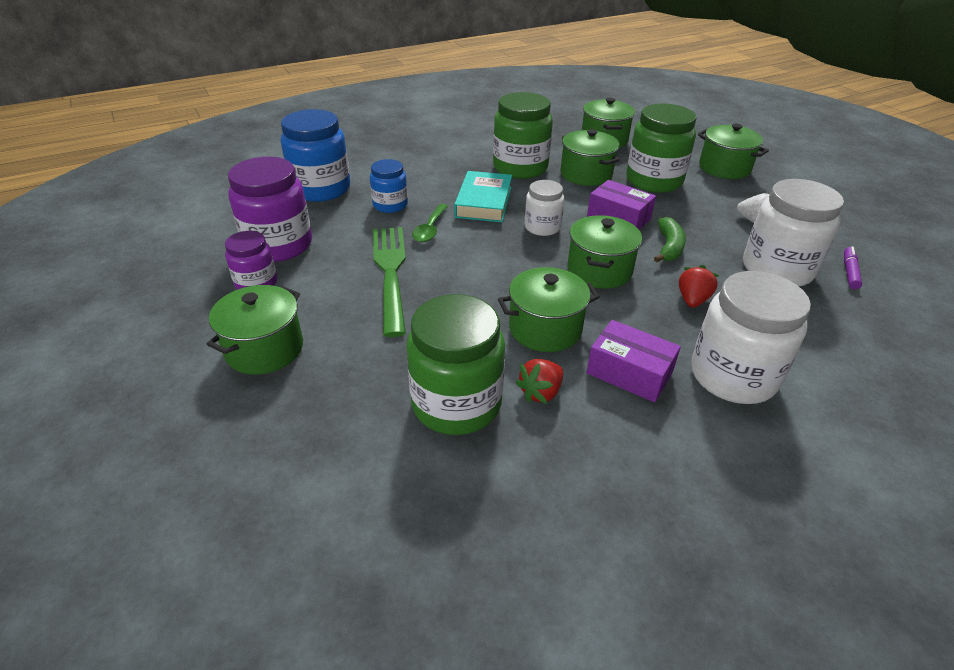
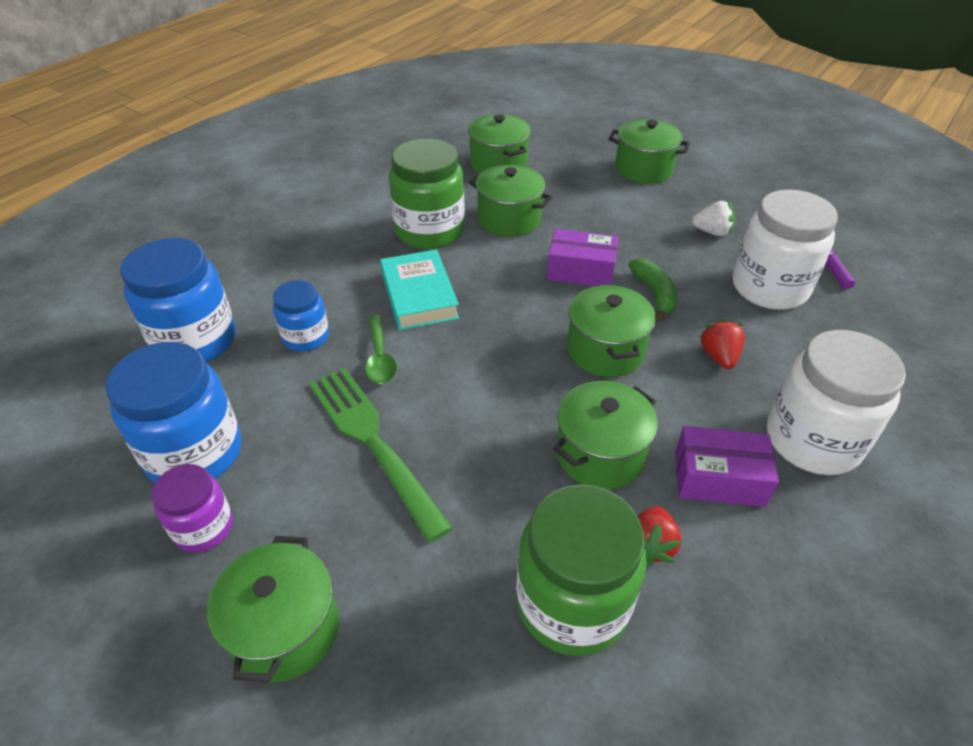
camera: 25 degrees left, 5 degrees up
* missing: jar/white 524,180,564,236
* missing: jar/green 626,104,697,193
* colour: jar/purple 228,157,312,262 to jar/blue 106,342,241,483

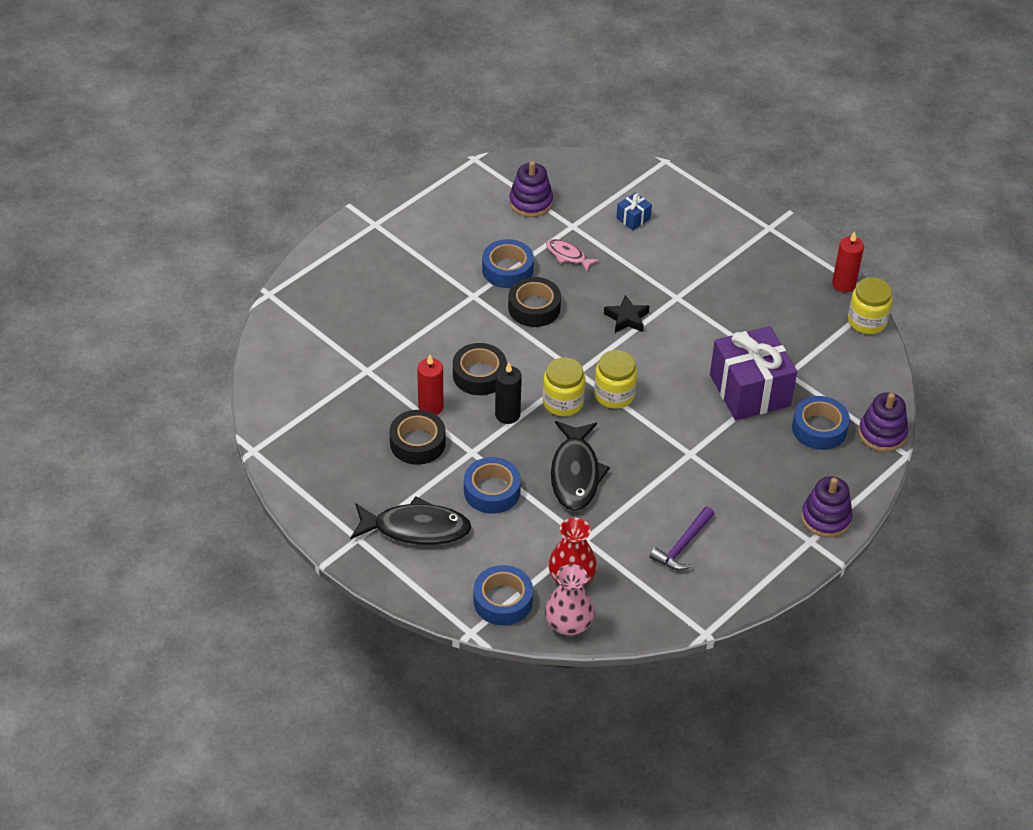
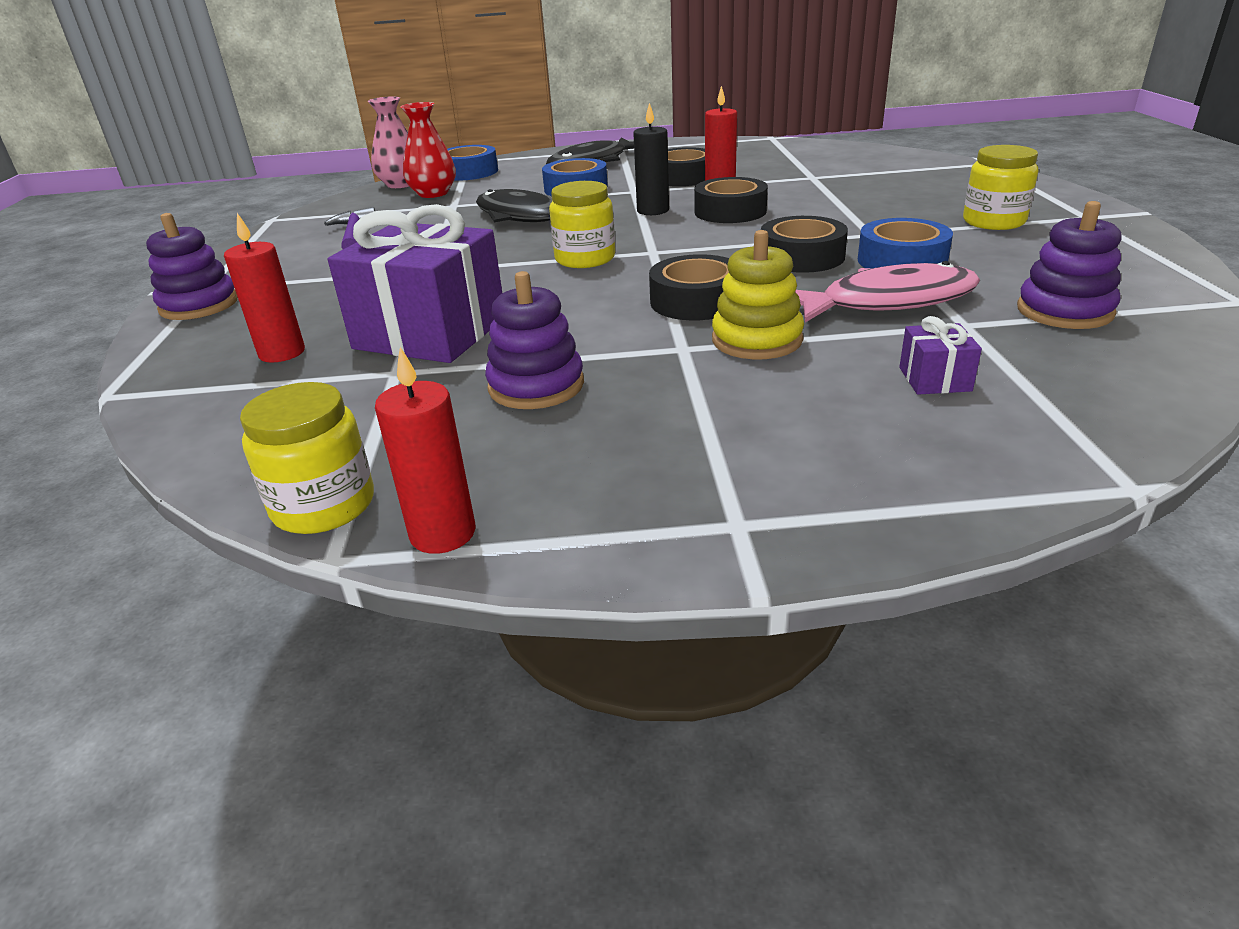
camera: 135 degrees right, 15 degrees down
* appeared: stacking toy/yellow 712,230,804,359
* relocated: jar/yellow 543,357,585,416 to 963,145,1038,230
* relocated: stacking toy/purple 858,393,908,452 to 485,271,584,409
* exchanged: star/black 604,295,649,333 to tape/black 649,254,729,320
* exchanged: tape/blue 792,396,850,450 to candle/red 224,213,305,363
* colour: gift/blue 616,192,652,230 to gift/purple 899,316,982,395
* size: fish/pink 546,239,599,271 = 795,261,980,322 x1.88

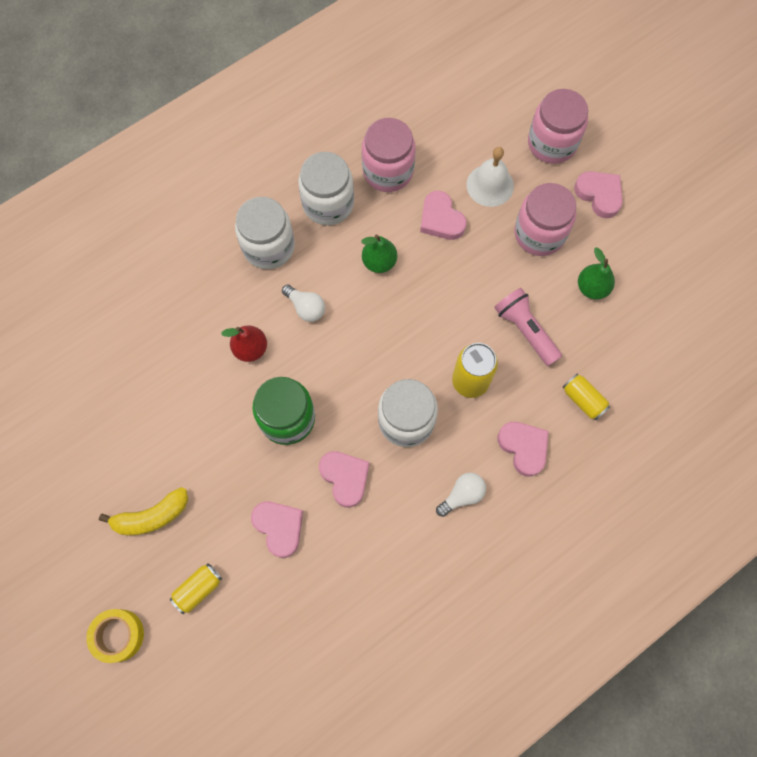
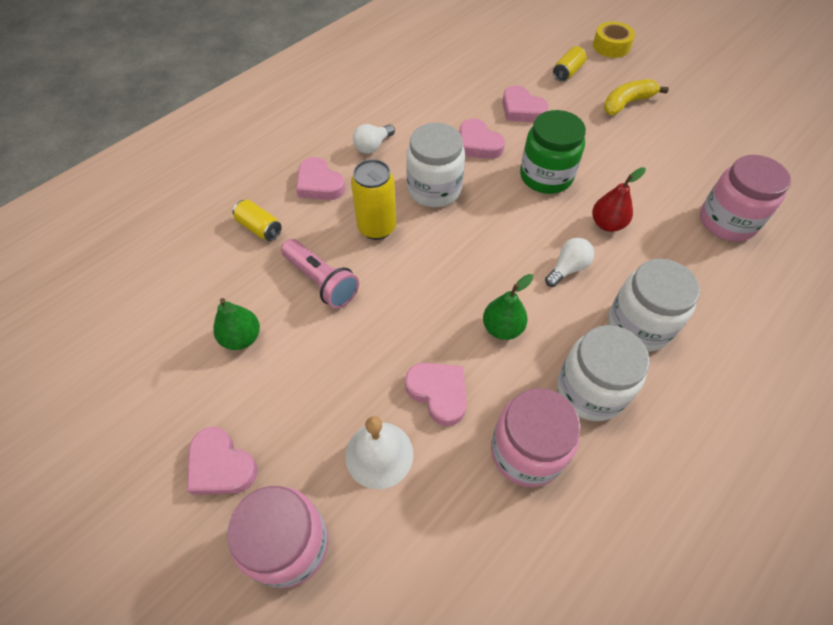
camera: 170 degrees right, 15 degrees down
* relocated: jar/pink 514,183,576,256 to 700,155,791,242
* spun: light bulb/white 282,285,325,322 = 545,238,594,287 105 degrees clockwise

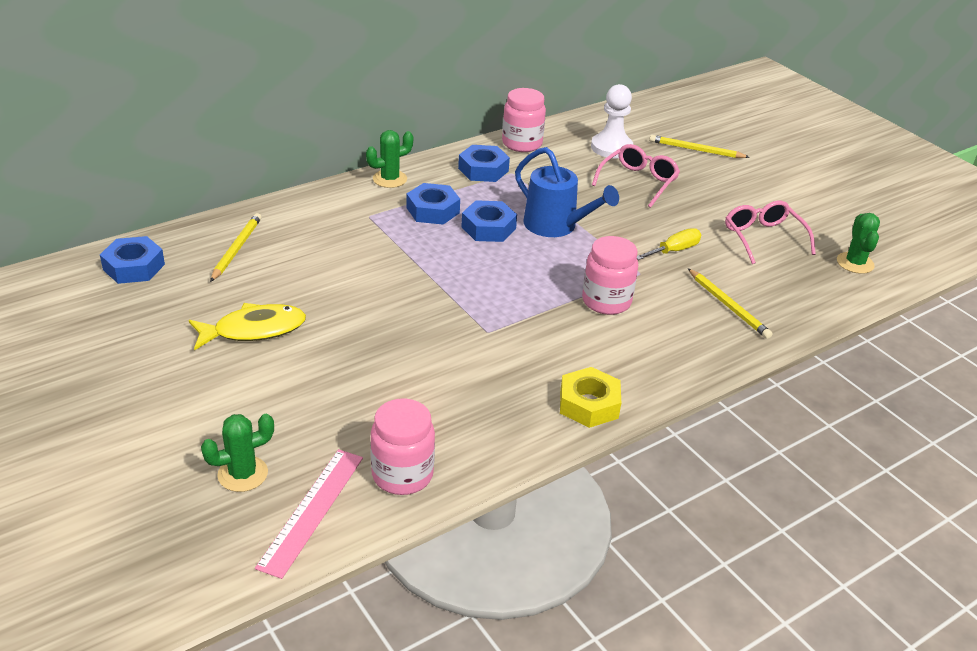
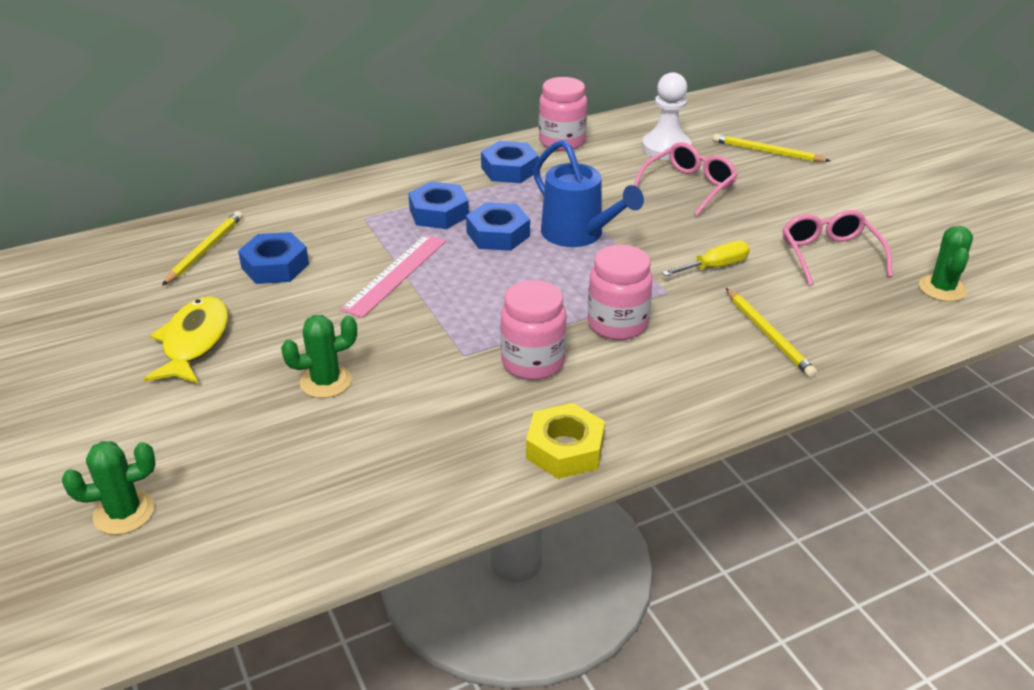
camera: 10 degrees right, 0 degrees up
* relocated: nut/blue 100,236,165,284 to 238,232,309,284
* relocated: ruler/pink 255,449,363,579 to 341,234,446,318
* relocated: cactus/green 366,130,413,188 to 281,315,357,398
* relocated: jar/pink 370,399,435,495 to 500,280,566,380
* spun: fish/yellow 189,303,306,351 = 144,297,228,384 75 degrees counterclockwise

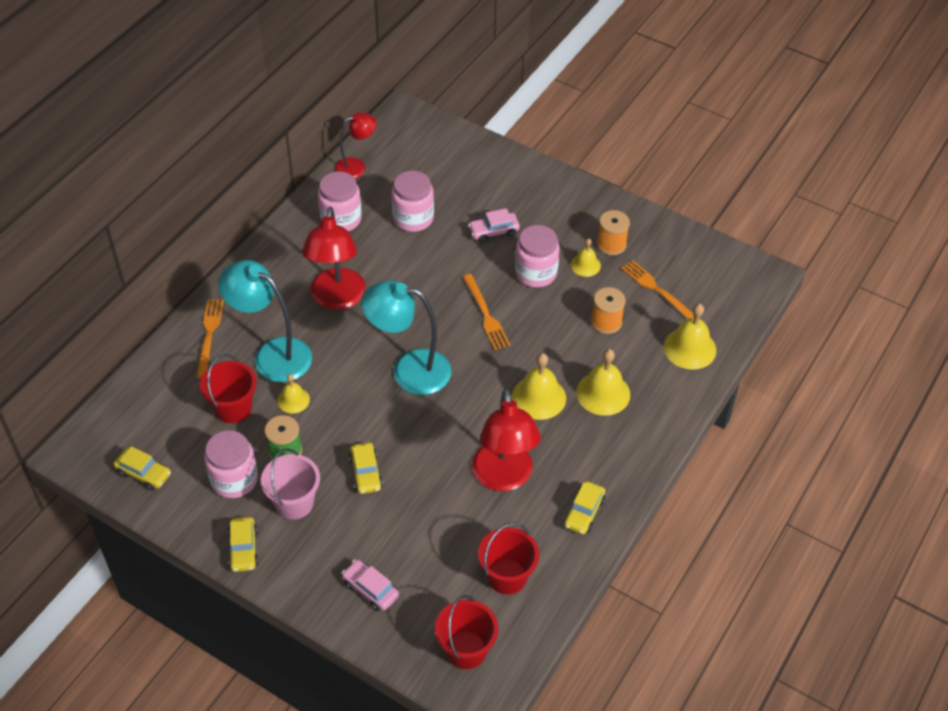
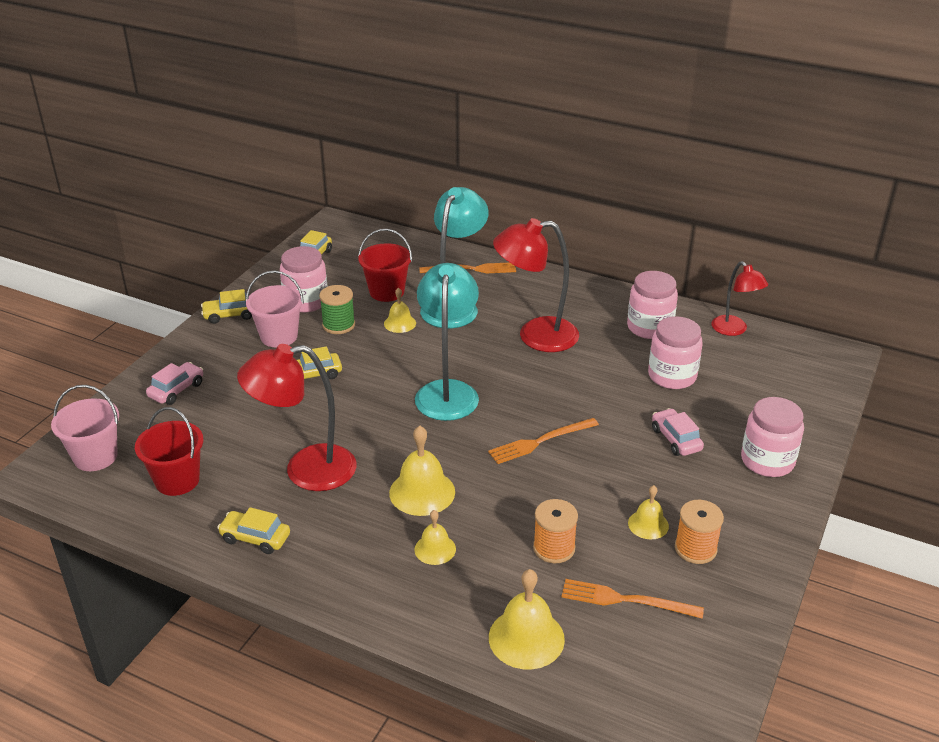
camera: 85 degrees right, 15 degrees down
* relocated: jar/pink 515,225,559,287 to 741,397,804,477
* colour: bucket/red 435,595,498,669 to bucket/pink 51,385,119,471
* spun: fork/orange 621,260,694,319 = 562,579,704,619 120 degrees counterclockwise
* size: bell/yellow 576,349,630,416 = 414,510,456,565 x0.60

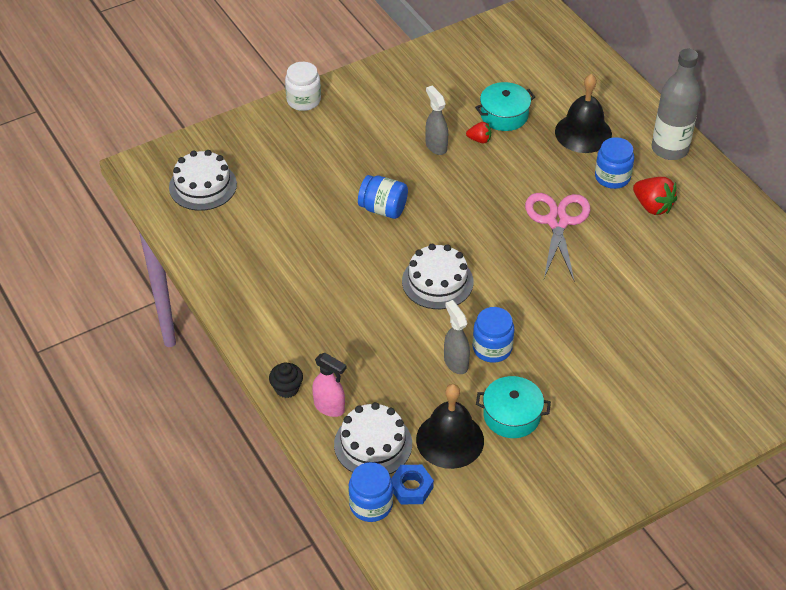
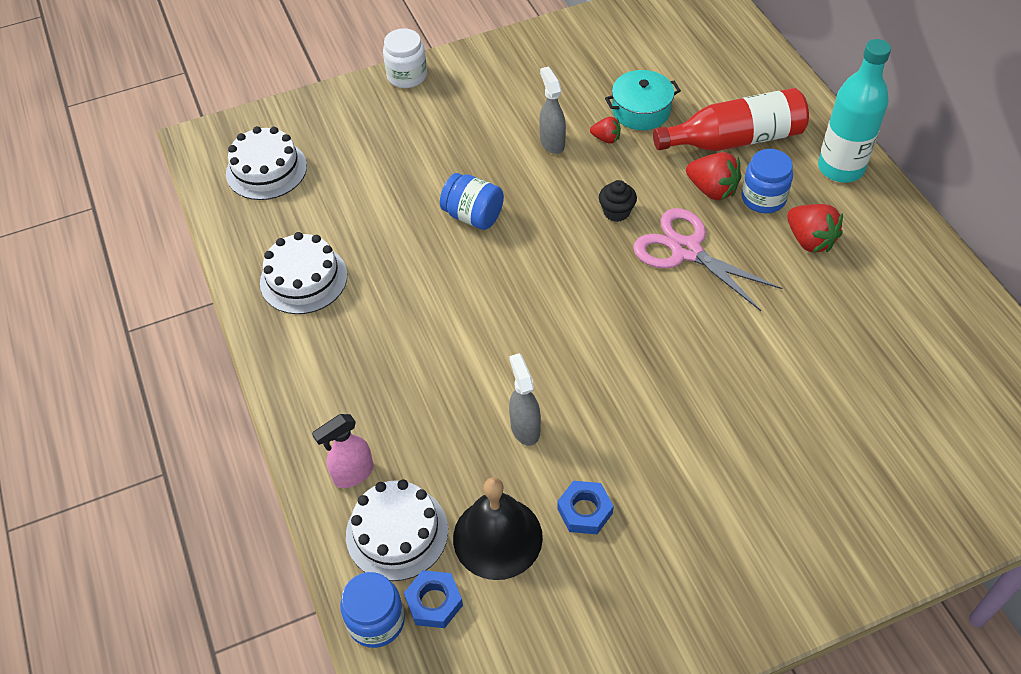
camera: 10 degrees right, 5 degrees up
* missing: jar/blue 473,307,514,363
* appeared: strawberry/red 686,152,742,200
* relocated: cupcake/black 269,362,303,398 to 599,180,637,222
* relocated: cake/white 402,244,474,309 to 260,232,347,314
* exchanged: pot/turquoise 476,376,551,438 to nut/blue 557,481,614,534
* exchanged: bell/black 555,74,612,153 to bottle/red 653,88,809,151
* colour: bottle/grey 652,49,701,160 to bottle/turquoise 818,39,891,183
* spun: spray bottle/pink 312,353,346,417 = 312,414,373,488 105 degrees clockwise
* spun: scissors/pink 525,193,590,280 = 633,208,782,311 60 degrees counterclockwise

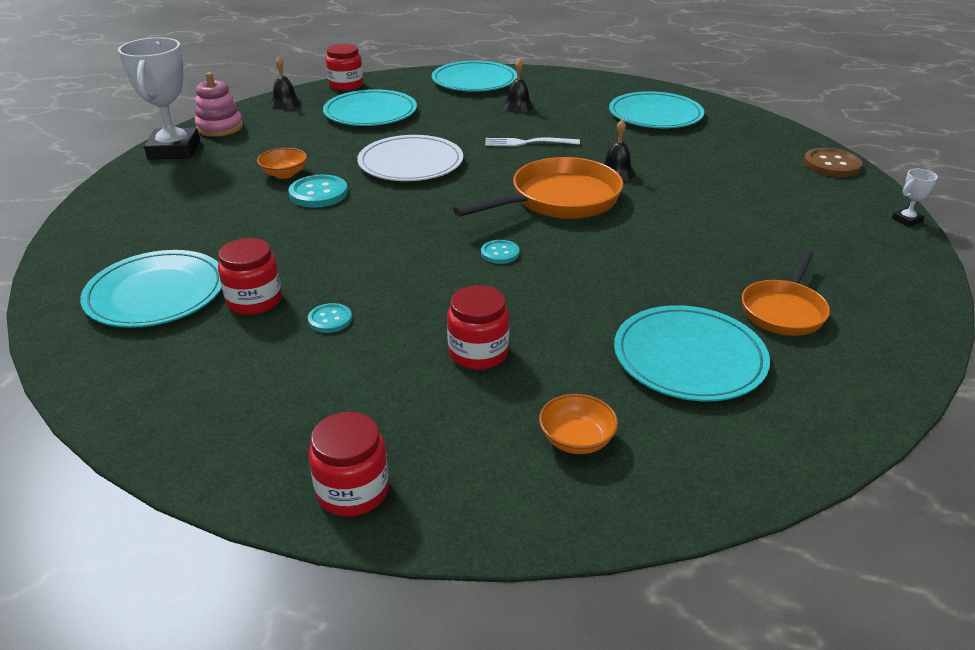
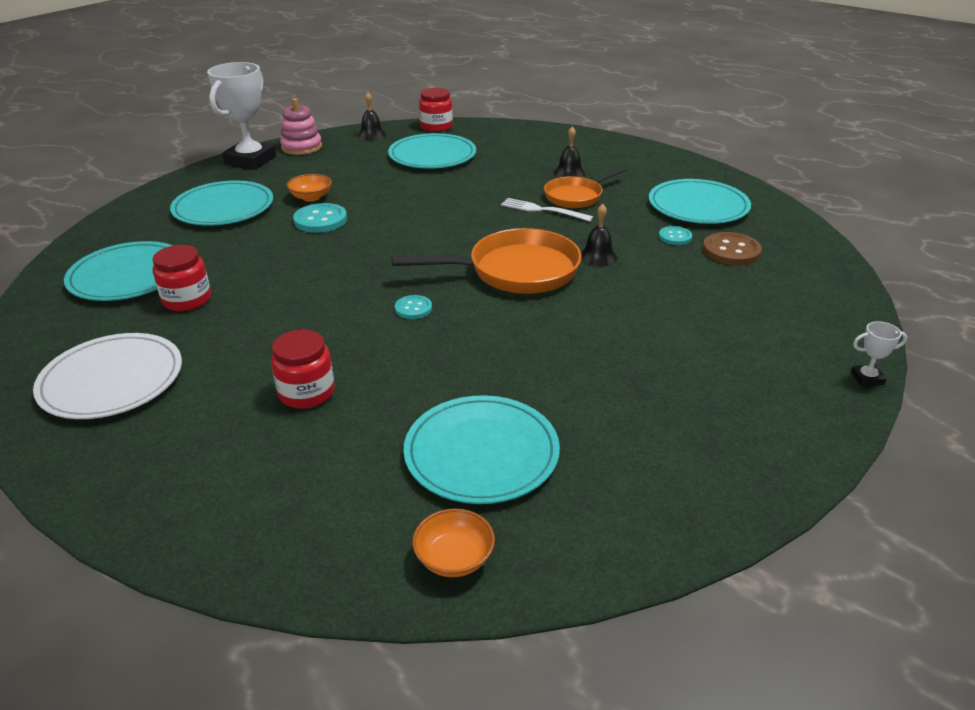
camera: 25 degrees right, 0 degrees up
* missing: jar/red 309,412,389,516
* relocated: button/turquoise 308,303,352,333 to 659,226,692,245
* relocated: plate/white 357,135,463,181 to 33,333,182,419
* relocated: plate/turquoise 432,61,517,92 to 170,181,273,226
* relocated: bowl/orange 539,394,618,454 to 412,509,495,577
* relocated: pan/orange 742,249,830,336 to 544,166,627,208
* relocated: button/brown 804,148,862,177 to 703,232,762,265

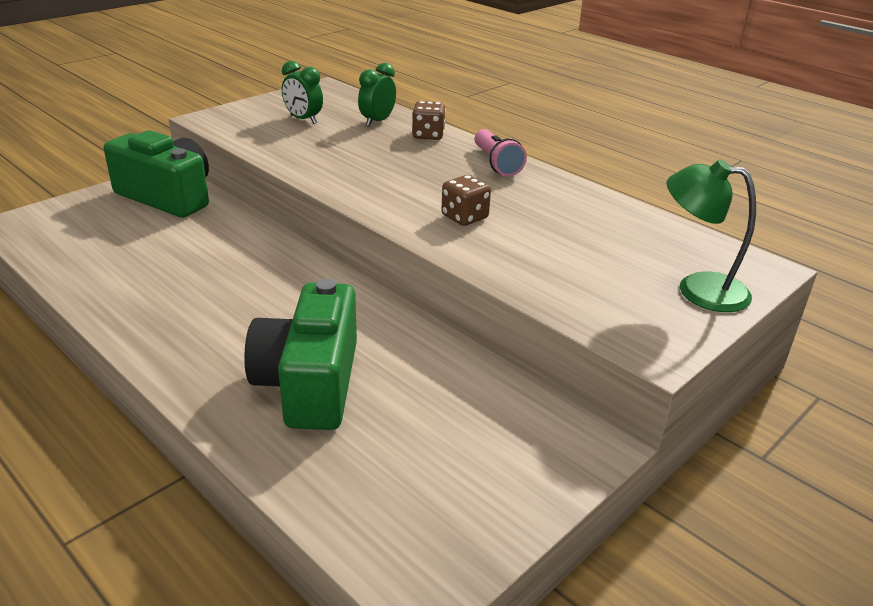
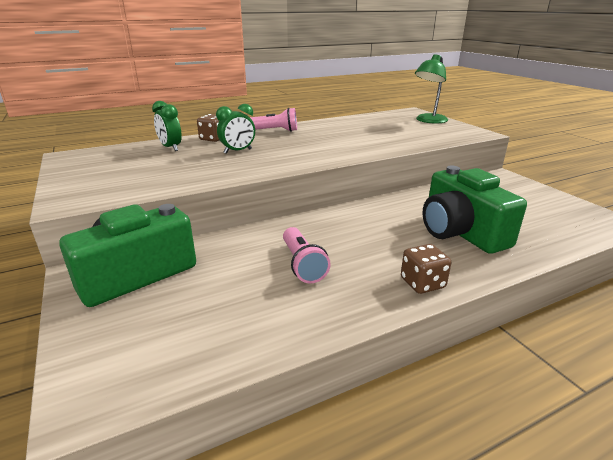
camera: 70 degrees left, 5 degrees down
* appeared: flashlight/pink 283,227,331,283
* relocated: clock/green 282,61,323,124 to 216,104,255,154
* relocated: dice/brown 441,175,491,226 to 401,244,451,294
* spun: camera/green 244,279,357,430 = 422,166,527,254 45 degrees clockwise

